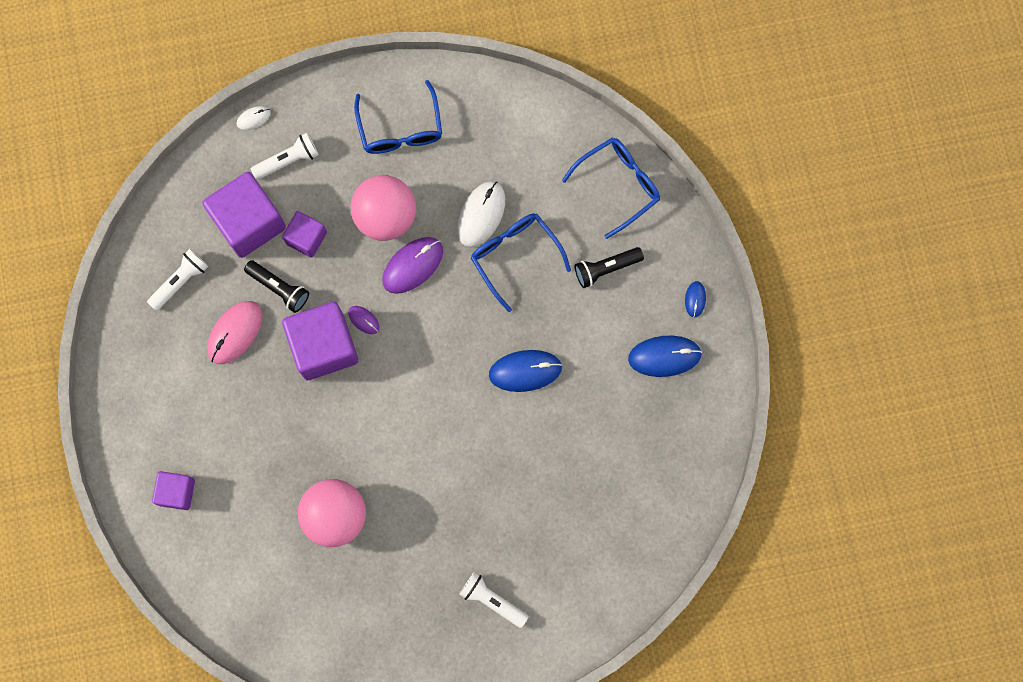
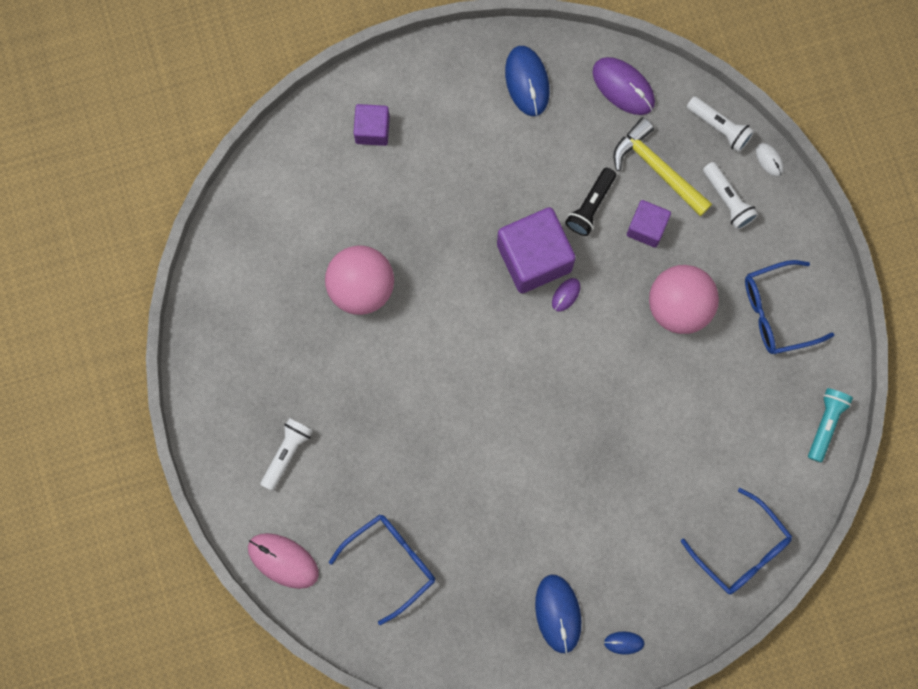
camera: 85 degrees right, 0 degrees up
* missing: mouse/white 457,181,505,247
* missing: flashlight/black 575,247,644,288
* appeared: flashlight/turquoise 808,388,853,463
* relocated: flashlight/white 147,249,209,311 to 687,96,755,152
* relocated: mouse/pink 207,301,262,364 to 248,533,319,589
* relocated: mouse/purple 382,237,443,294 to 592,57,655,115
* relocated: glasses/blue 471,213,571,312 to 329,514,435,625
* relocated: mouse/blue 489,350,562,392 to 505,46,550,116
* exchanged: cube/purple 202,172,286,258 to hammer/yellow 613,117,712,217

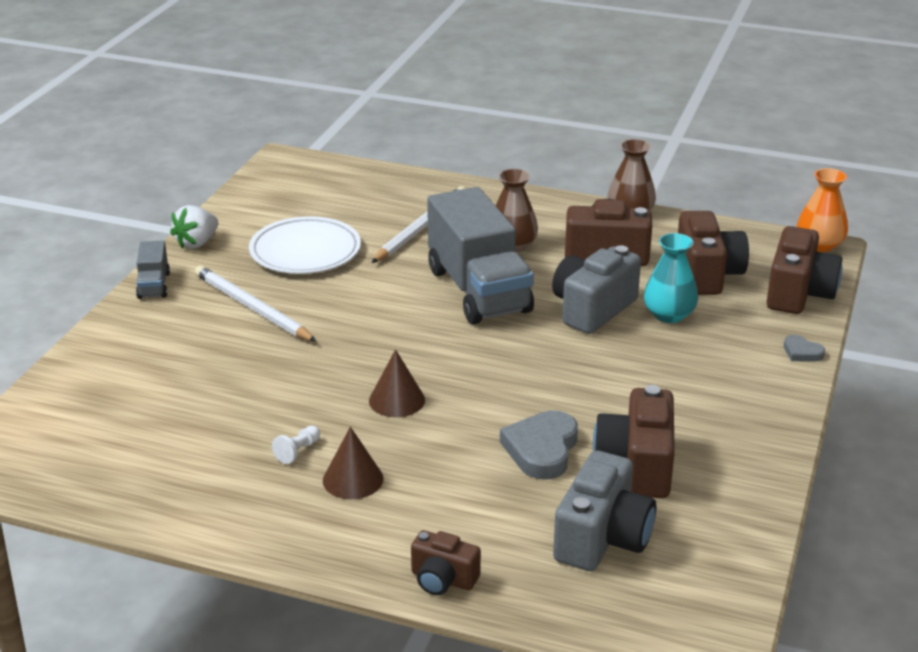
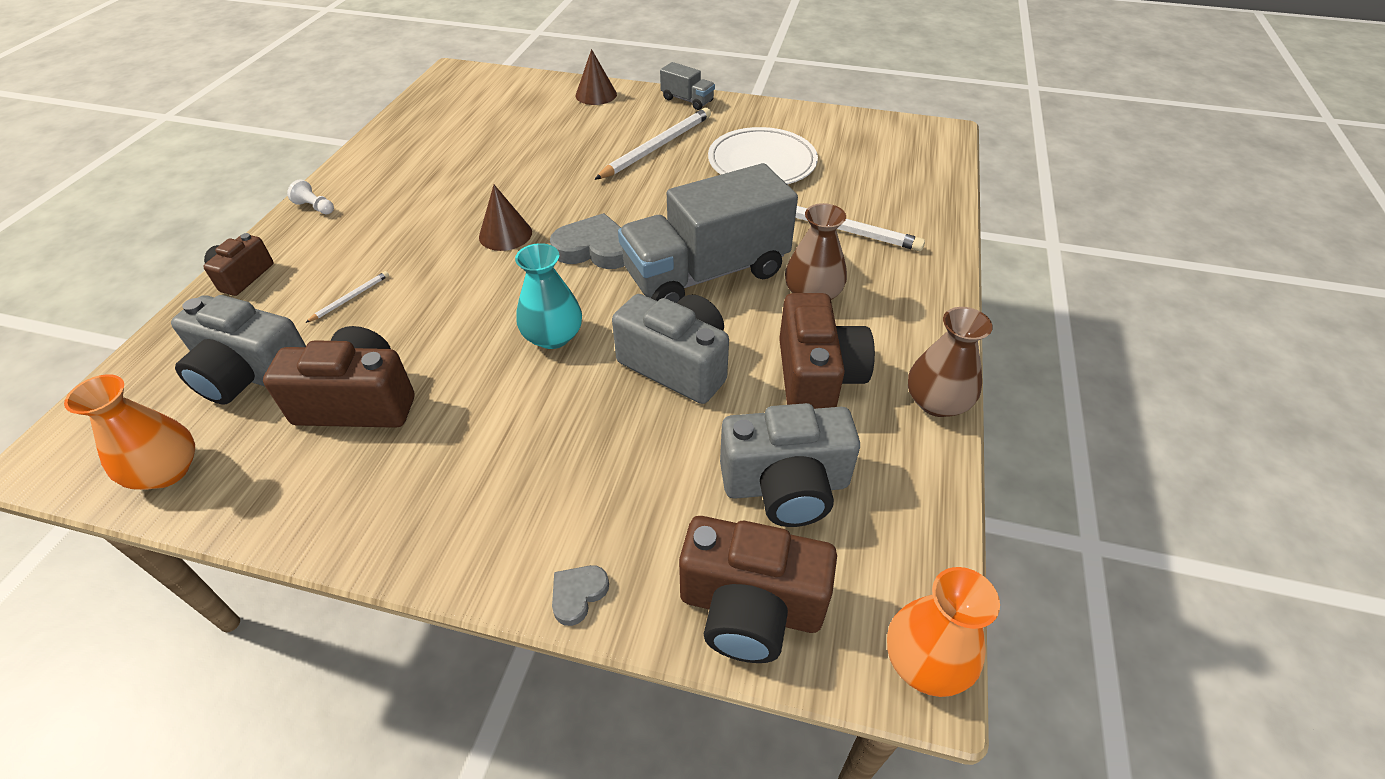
camera: 85 degrees right, 15 degrees up
* missing: strawberry/white 170,205,218,249
* appeared: vase/orange 64,374,195,490
* appeared: pencil/white 305,271,389,323
* relocated: pawn/white 272,426,320,464 to 287,179,334,214
* relocated: cone/brown 323,427,383,499 to 576,49,617,105
* relocated: heart/grey 500,410,578,480 to 550,213,625,269
* relocated: vase/turquoise 644,233,698,323 to 515,243,582,349
* colour: camera/brown 678,211,749,295 to camera/grey 720,403,860,527
* spun: truck/grey 136,241,170,299 = 660,62,715,110 135 degrees counterclockwise

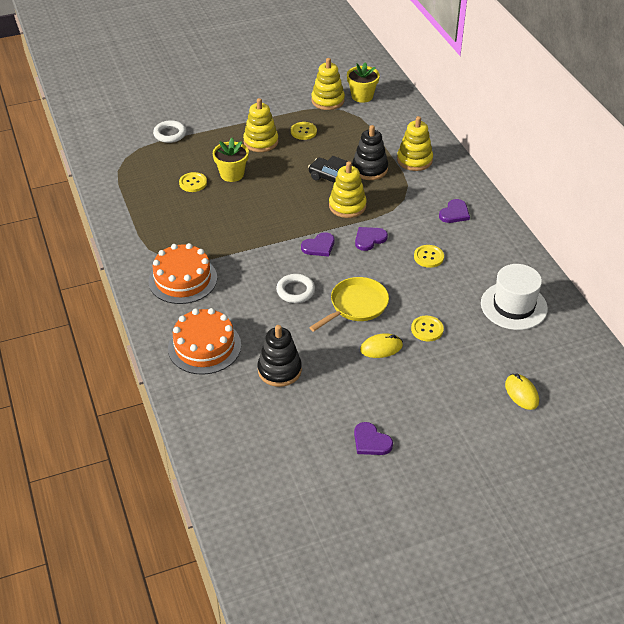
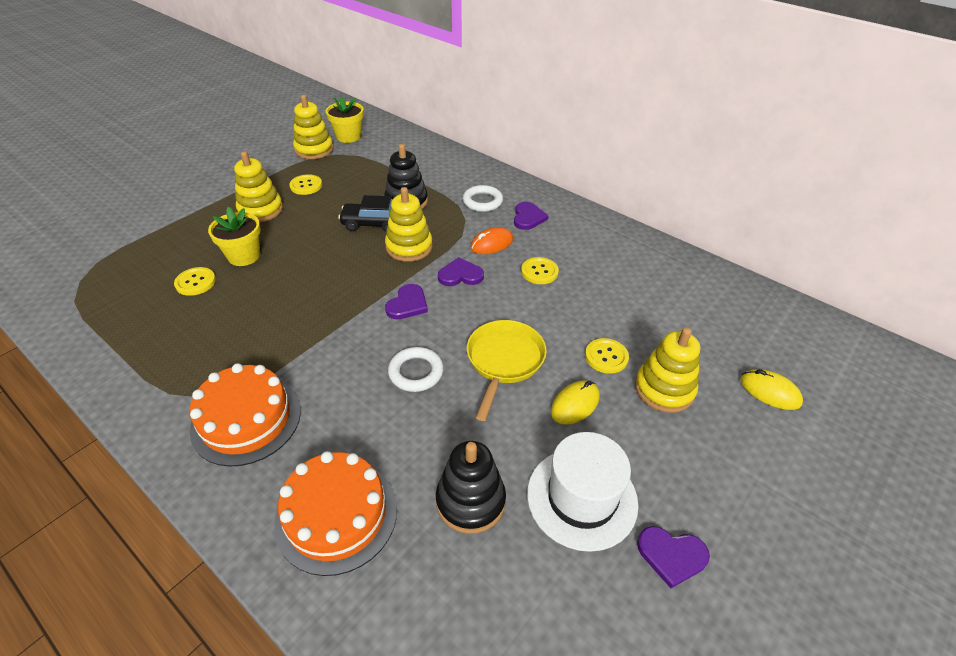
camera: 30 degrees left, 0 degrees up
* appeared: mouse/orange 471,227,513,254
* relocated: ring/white 153,120,186,143 to 463,185,503,212
* relocated: stacking toy/yellow 397,116,433,171 to 635,327,700,413
* relocated: hat/white 481,264,548,330 to 527,432,639,552
* spun: heart/purple 355,227,388,251 = 438,257,484,286 60 degrees clockwise

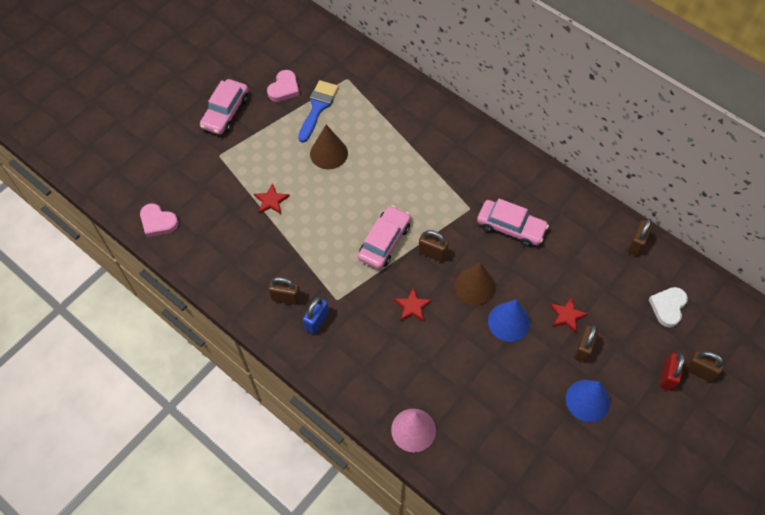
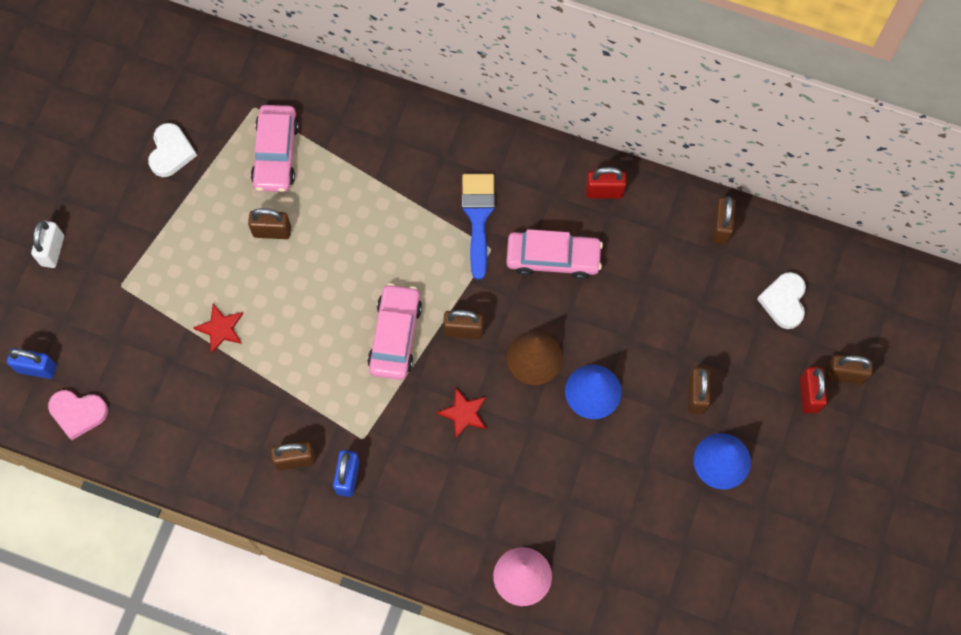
camera: 20 degrees left, 10 degrees up
* missing: star/red 550,297,588,333
* appeared: padlock/blue 7,348,56,379
* appeared: padlock/white 31,220,64,268
* appeared: padlock/red 586,167,626,199
* relocated: car/pink 200,79,248,135 to 251,105,299,192
* relocated: brush/blue 298,80,339,143 to 462,174,495,280
* exchanged: cone/brown 310,125,348,169 to padlock/brown 248,208,291,239
* colour: heart/pink 267,70,300,102 to heart/white 148,123,197,177

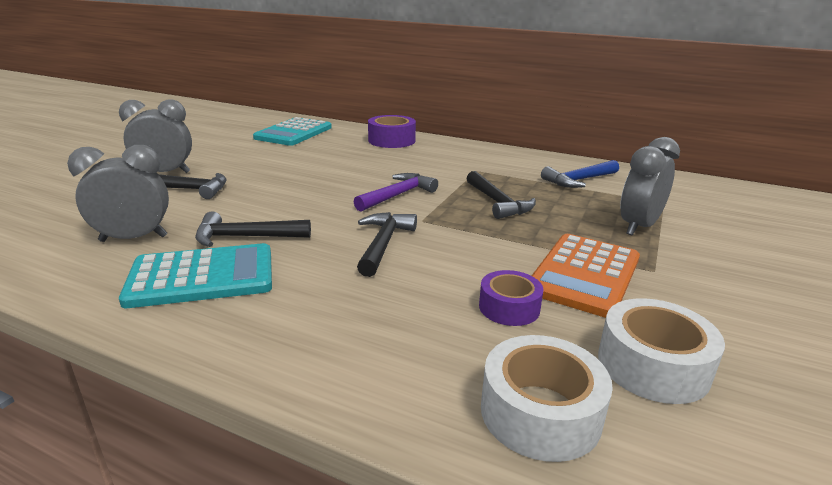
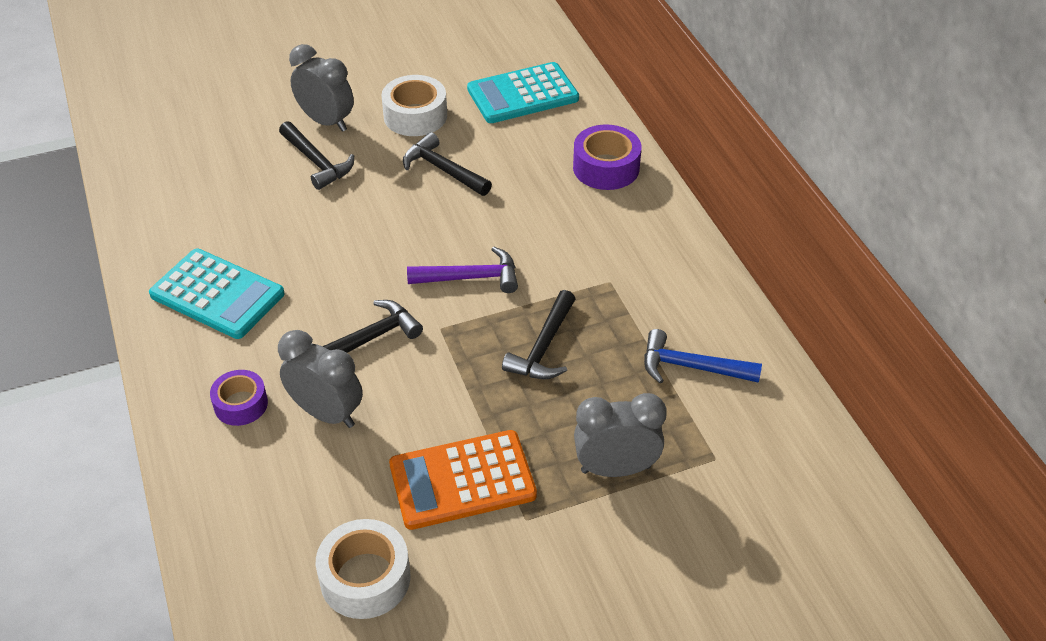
camera: 45 degrees right, 20 degrees up
* relocated: clock/grey 67,145,169,242 to 278,330,363,428
* relocated: hammer/black 195,211,311,247 to 403,132,492,196
* relocated: tape/purple 479,270,544,326 to 210,370,268,426
* relocated: tape/white 481,335,613,462 to 381,75,447,136

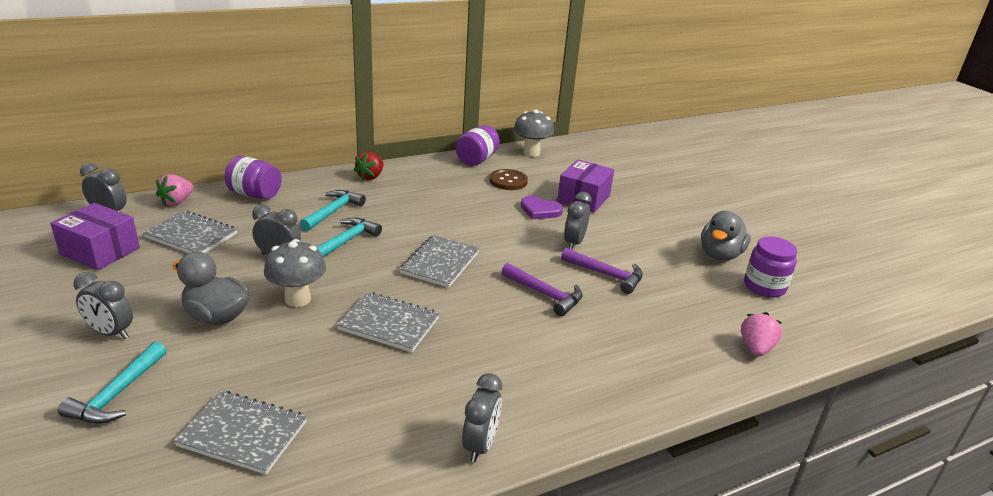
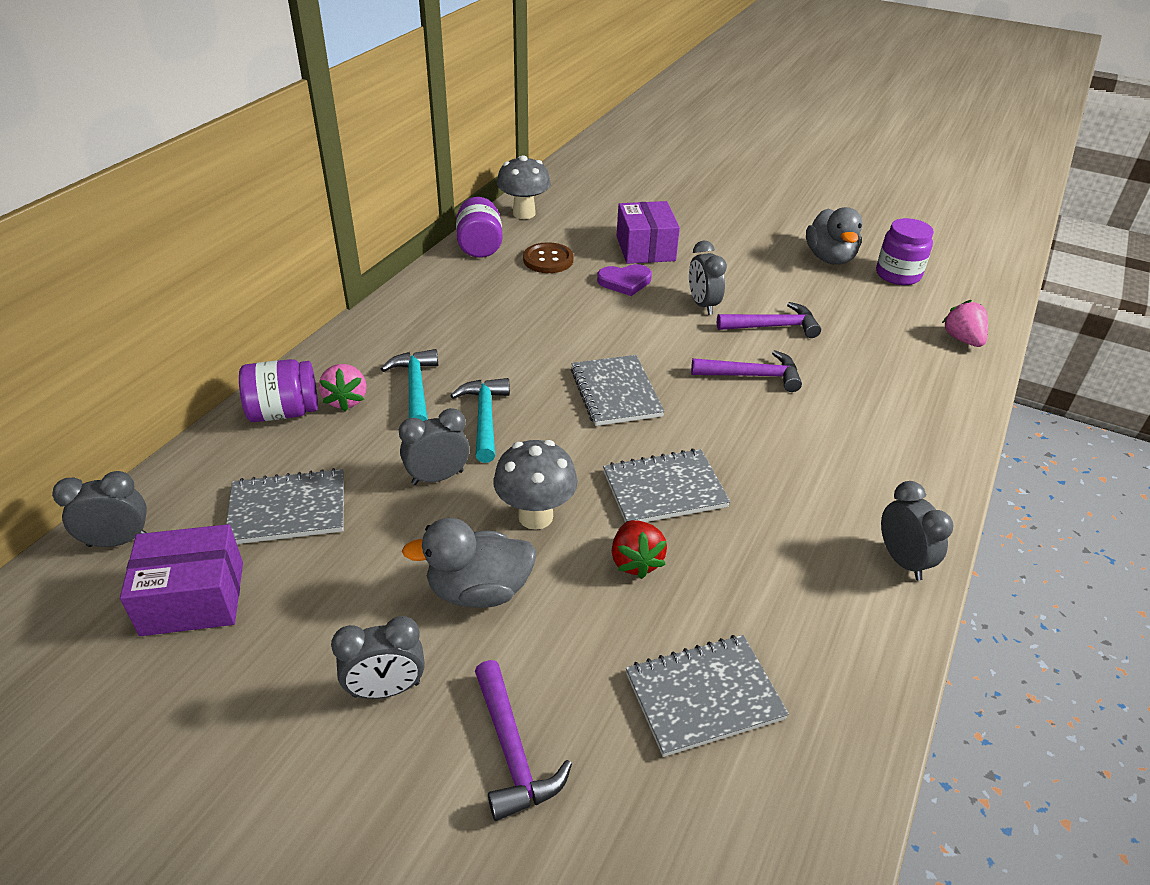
camera: 35 degrees left, 10 degrees up
* relocated: strawberry/pink 156,174,194,206 to 319,364,367,411
* relocated: strawberry/red 354,151,384,180 to 612,520,667,579
* colour: hammer/turquoise 58,341,167,424 to hammer/purple 475,660,572,821

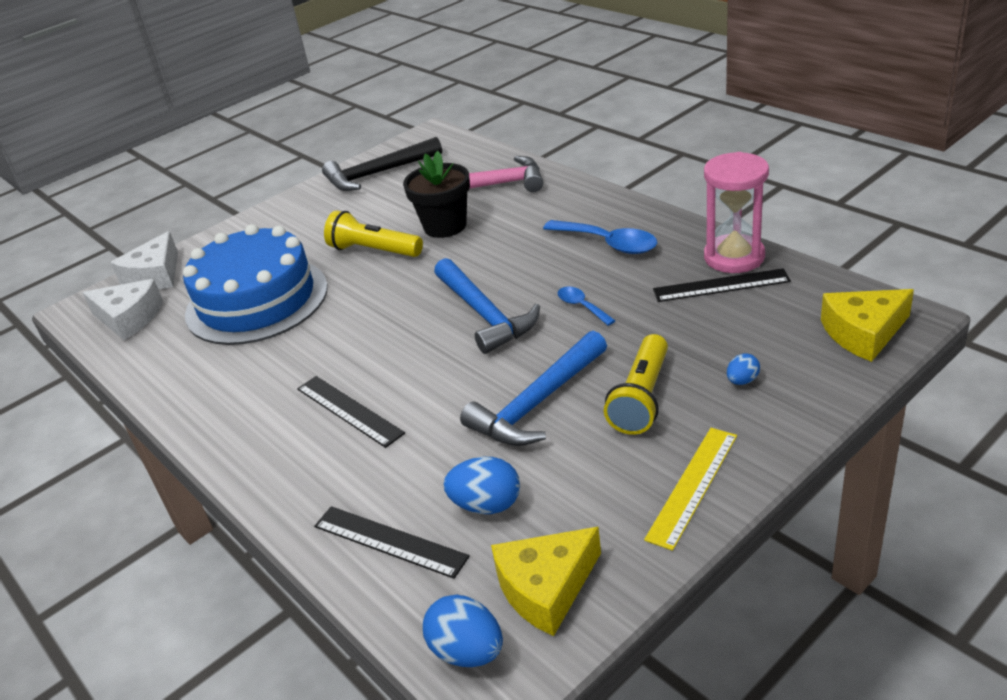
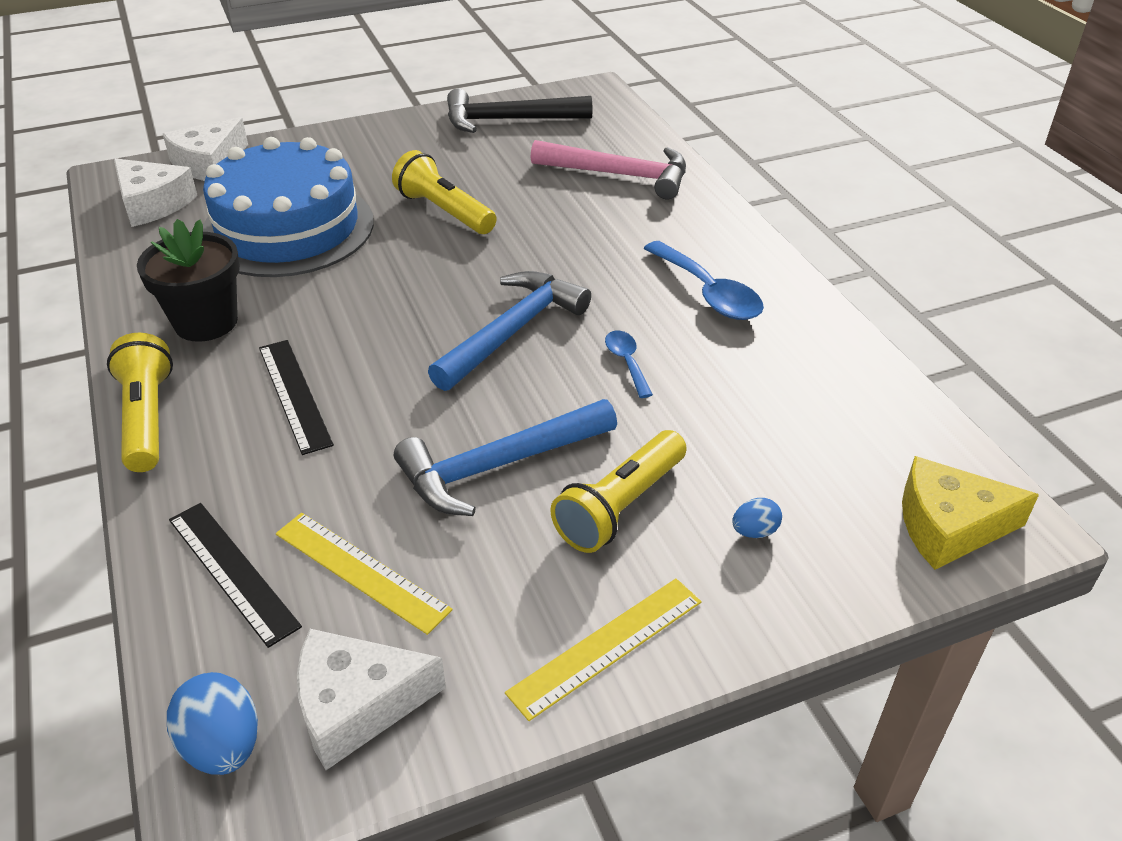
camera: 15 degrees right, 5 degrees up
* missing: ruler/black 653,268,791,302
* missing: hourglass/pink 704,152,769,273
* appeared: flashlight/yellow 107,333,173,472
* relocated: flower pot/black 403,151,470,238 to 137,219,240,342
* exchanged: egg/blue 443,457,520,514 to ruler/yellow 276,513,453,635
* colour: cheese/yellow 491,527,601,636 to cheese/white 297,629,446,770
* spun: hammer/blue 434,258,540,354 = 428,271,591,391 135 degrees counterclockwise

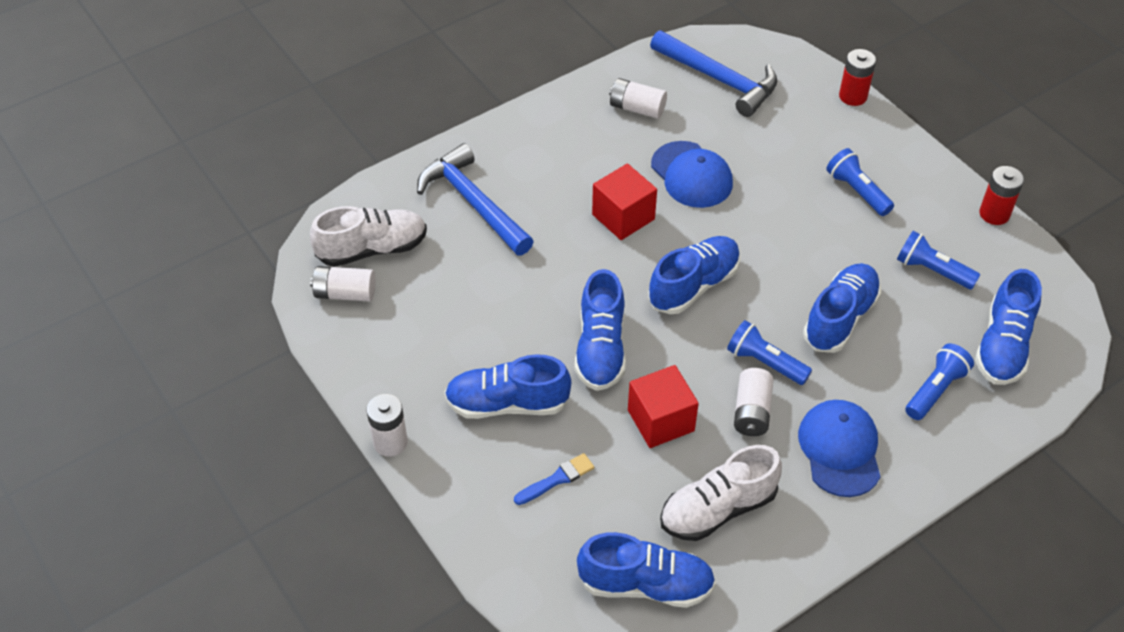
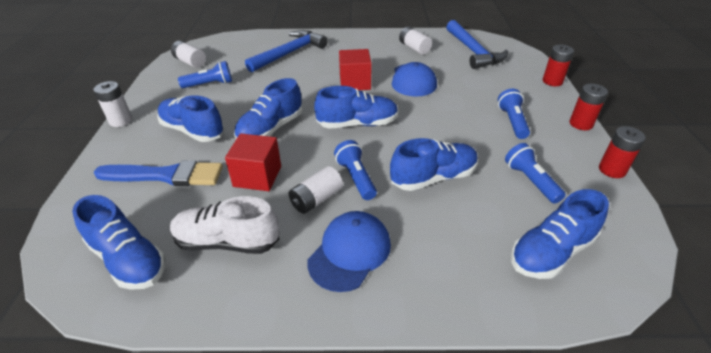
camera: 35 degrees right, 10 degrees down
* missing: shoe/white 310,206,427,267
* appeared: battery/red 570,84,608,130
* relocated: flashlight/blue 905,343,974,420 to 178,61,232,88
* spun: hammer/blue 417,143,534,255 = 245,30,328,72 45 degrees clockwise
* size: brush/blue 514,453,594,505 = 94,160,223,186 x1.97

